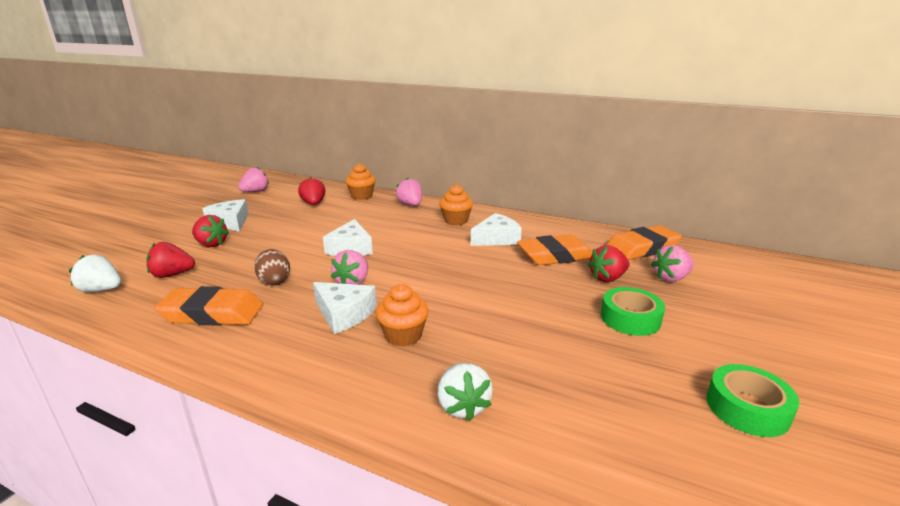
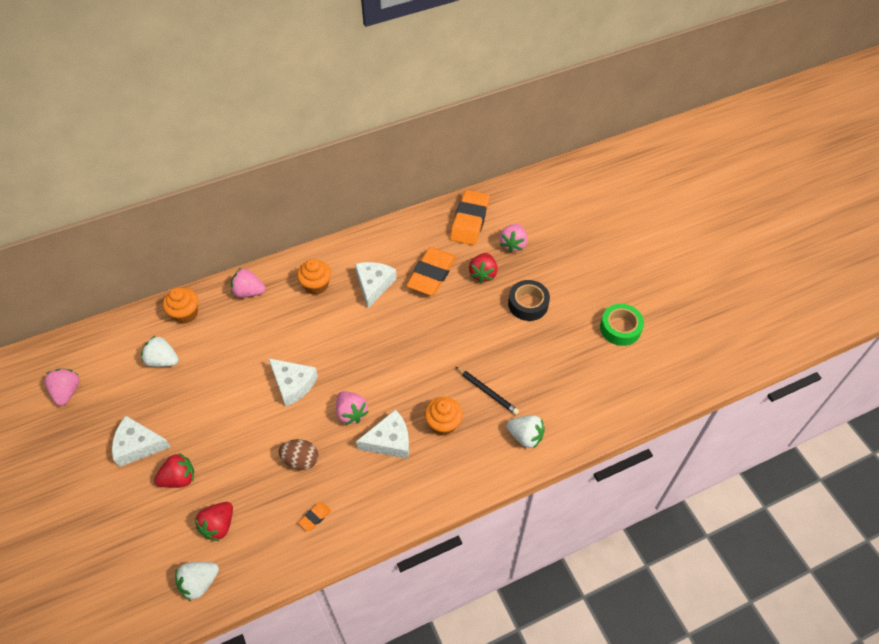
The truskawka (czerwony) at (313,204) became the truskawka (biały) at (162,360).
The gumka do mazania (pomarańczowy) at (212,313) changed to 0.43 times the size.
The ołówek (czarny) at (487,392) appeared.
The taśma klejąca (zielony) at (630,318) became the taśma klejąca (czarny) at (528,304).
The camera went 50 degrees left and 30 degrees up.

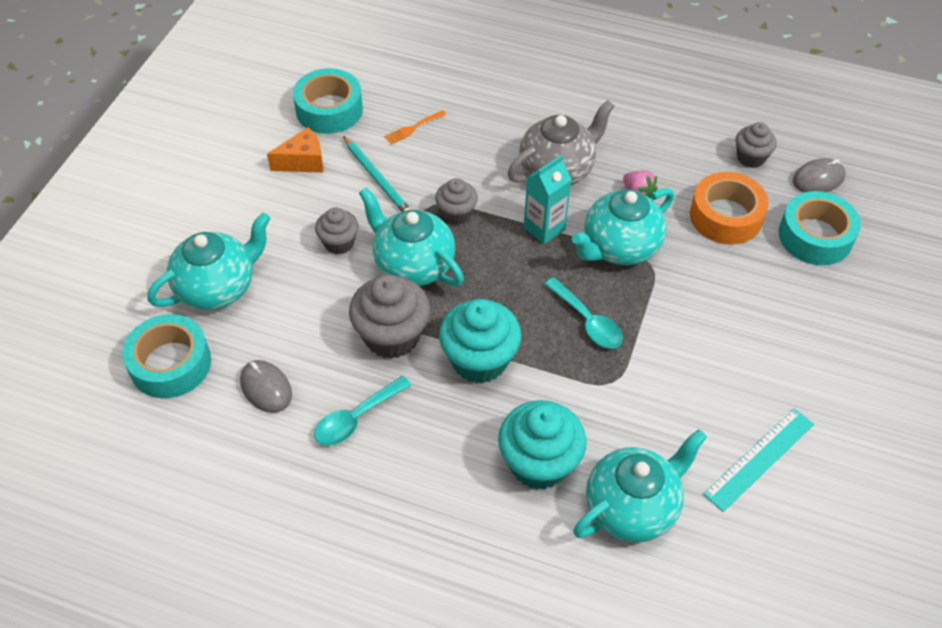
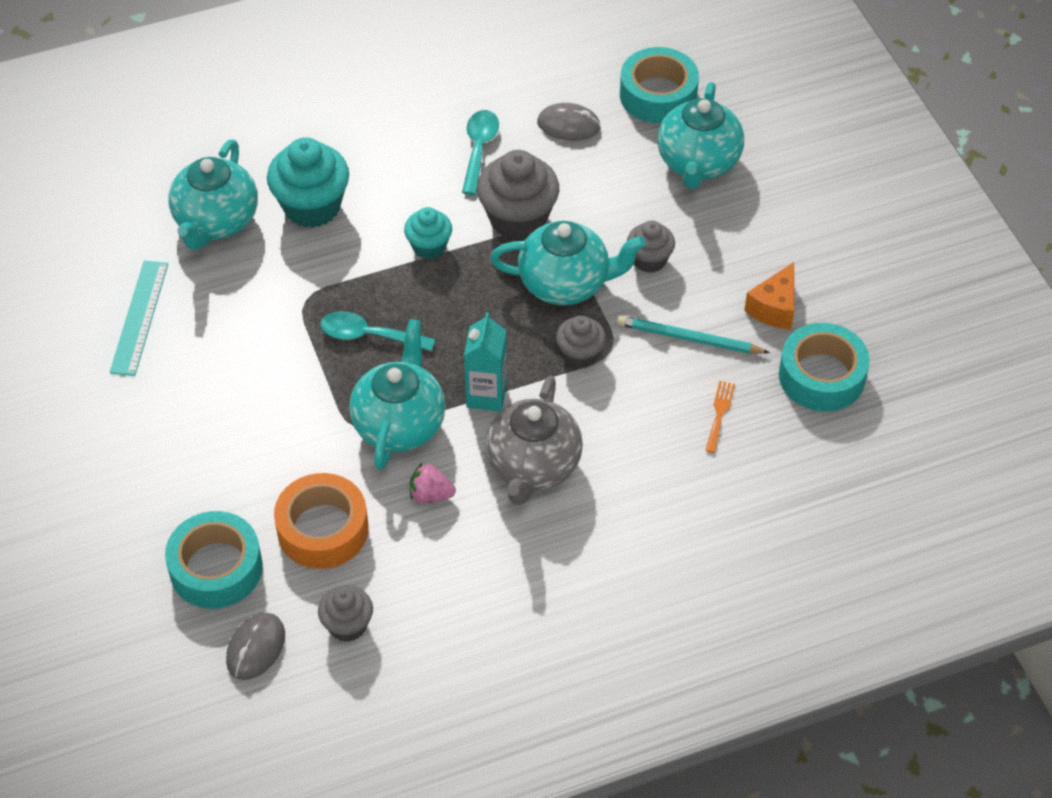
The muffinka (turkusowy) at (479,360) changed to 0.58 times the size.
The camera went 140 degrees right and 0 degrees up.

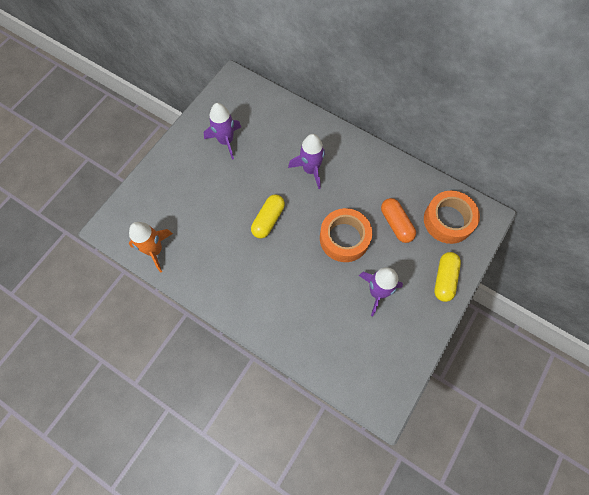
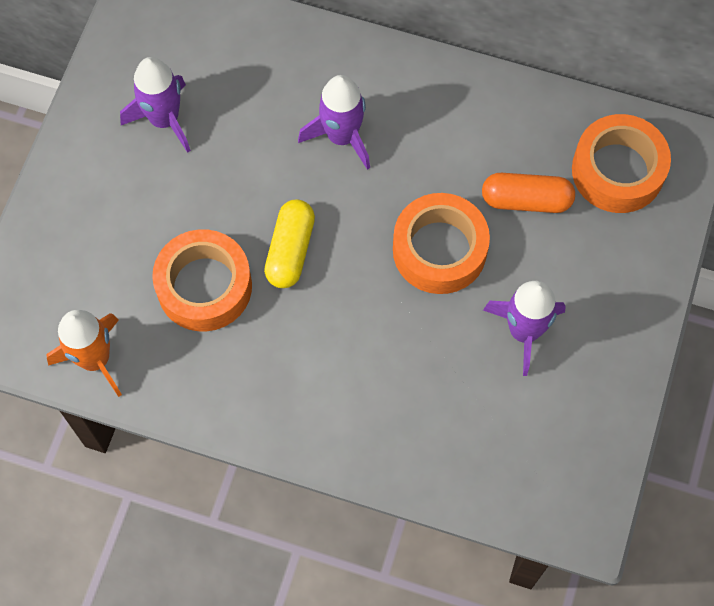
The taśma klejąca (pomarańczowy) at (204,286) appeared.
The kapsułka (pomarańczowy) at (396,224) turned 45 degrees counterclockwise.
The kapsułka (żółty) at (444,279) disappeared.
The camera went 15 degrees left and 0 degrees up.

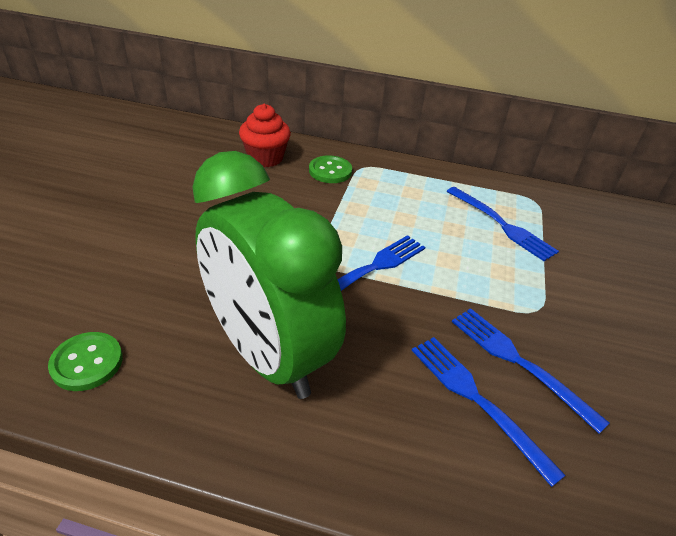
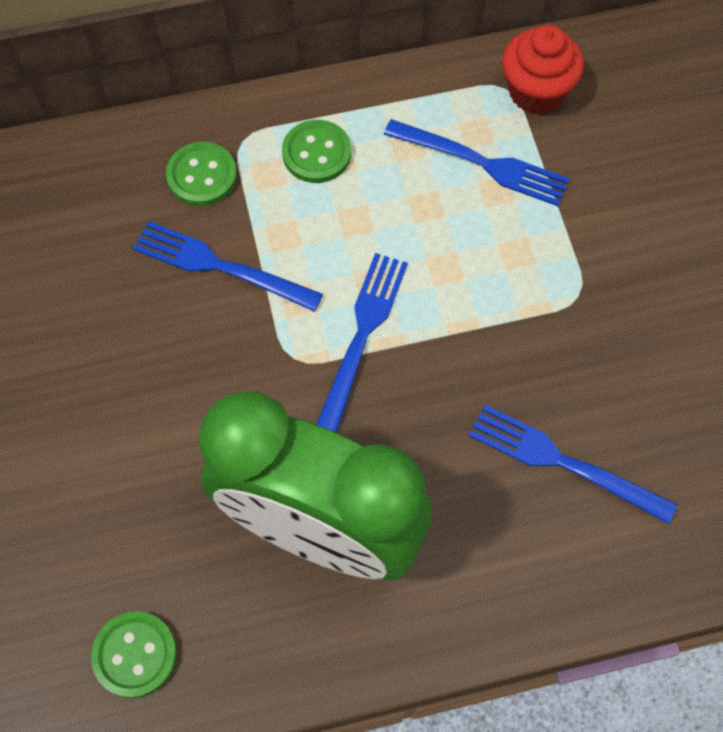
The widelec (niebieski) moved from (517,362) to (219,266).
The guzik (zielony) at (316,153) appeared.
The muffinka (czerwony) moved from (265,158) to (536,92).
The camera went 25 degrees left and 25 degrees up.

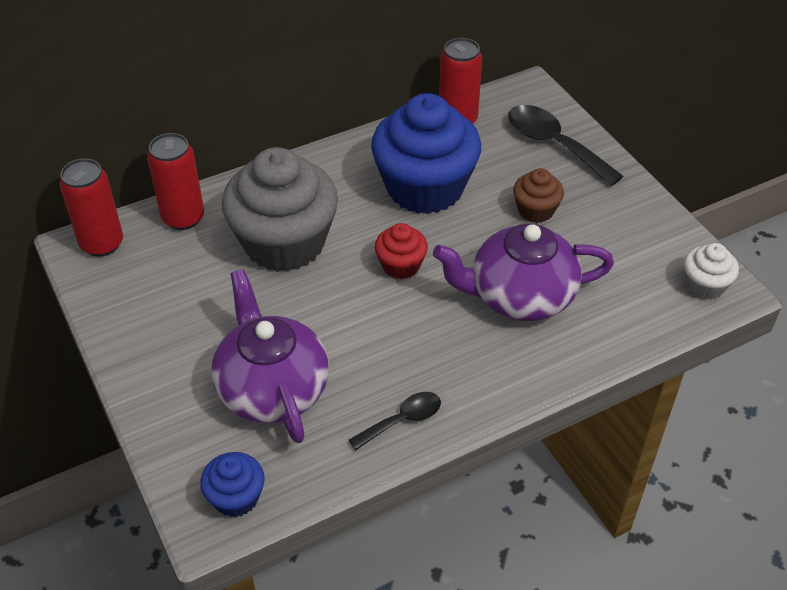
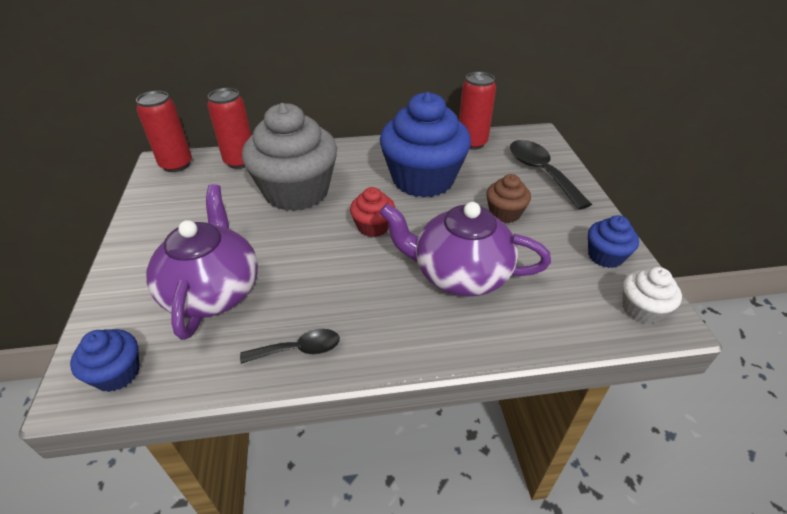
The muffinka (niebieski) at (605,256) appeared.
The camera went 20 degrees right and 5 degrees down.

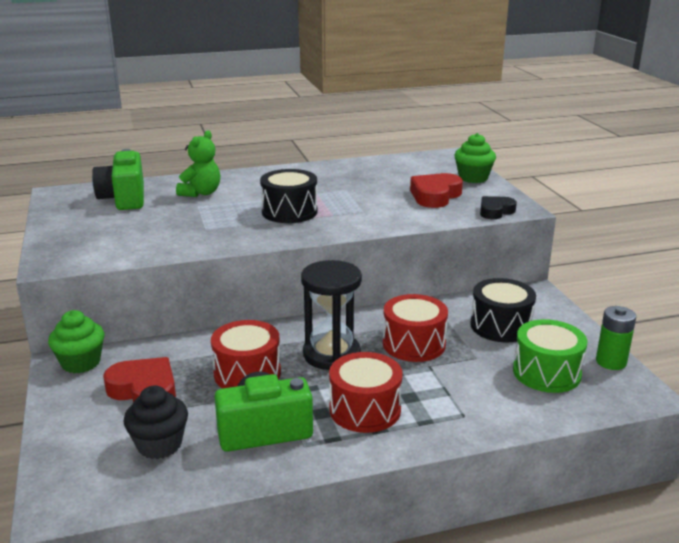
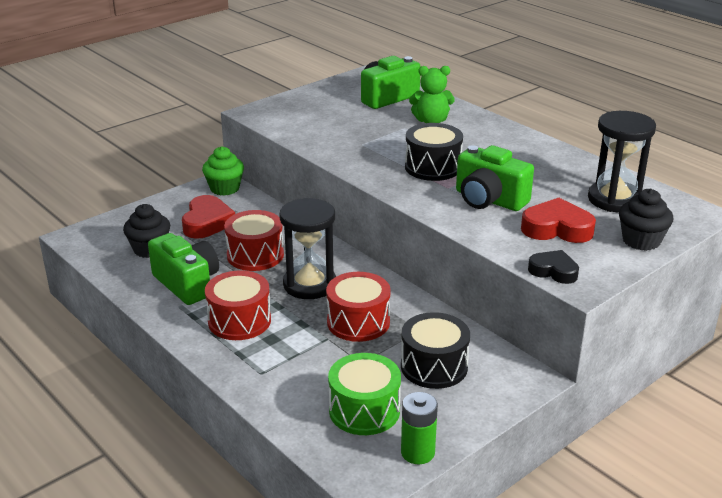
The aparat fotograficzny (zielony) at (489,200) appeared.
The klepsydra (czarny) at (614,199) appeared.
The muffinka (zielony) at (473,178) became the muffinka (czarny) at (641,241).
The camera went 65 degrees right and 5 degrees up.

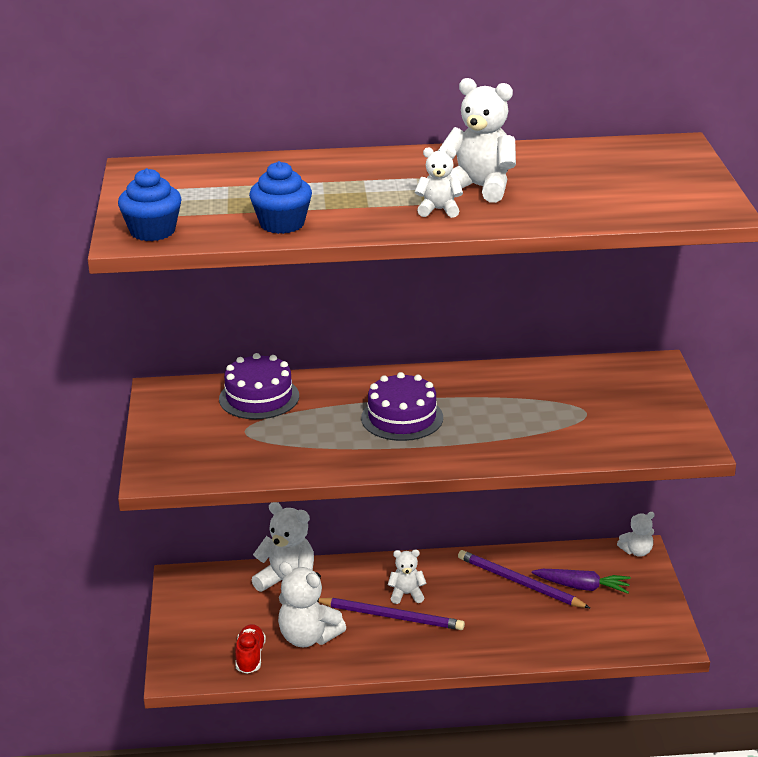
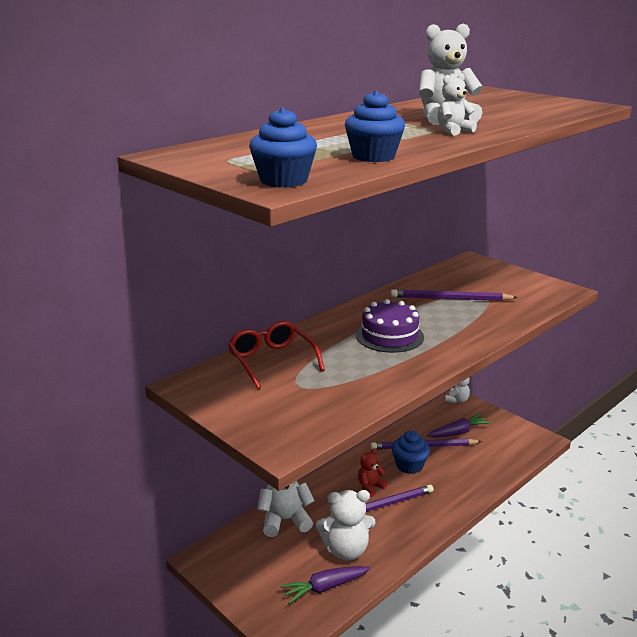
The tort (fioletowy) at (259,397) was replaced by the okulary (czerwony) at (271,360).
The but (czerwony) at (250,657) was replaced by the marchewka (fioletowy) at (325,587).
The miś (biały) at (406,594) became the miś (czerwony) at (370,487).
The ołówek (fioletowy) at (450,299) appeared.
The muffinka (niebieski) at (409,465) appeared.
The camera went 40 degrees left and 5 degrees down.

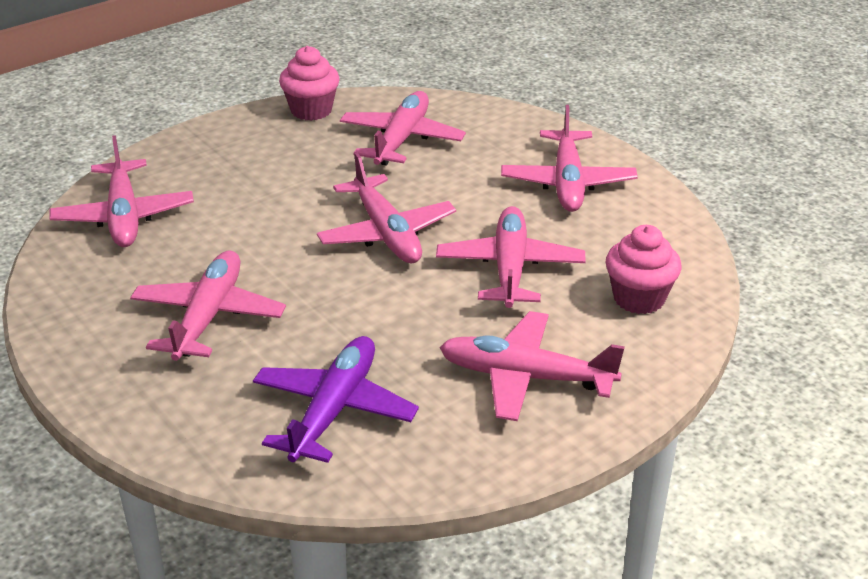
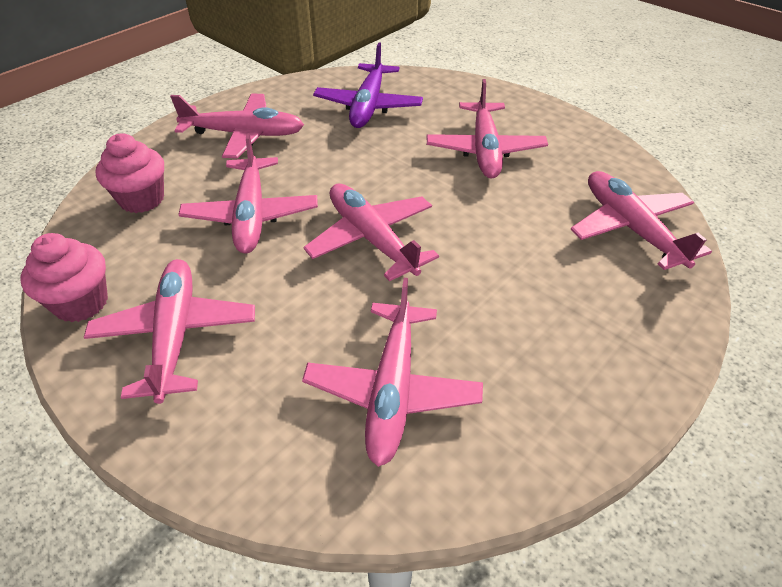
The muffinka (różowy) moved from (311,110) to (81,303).
The camera went 170 degrees right and 10 degrees up.

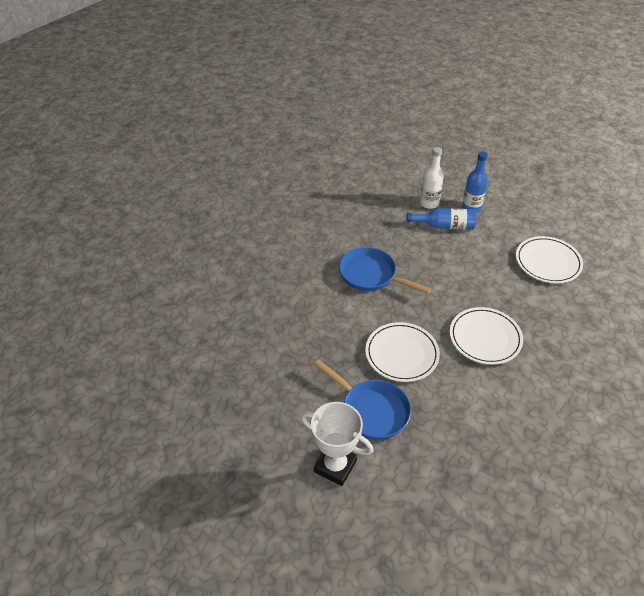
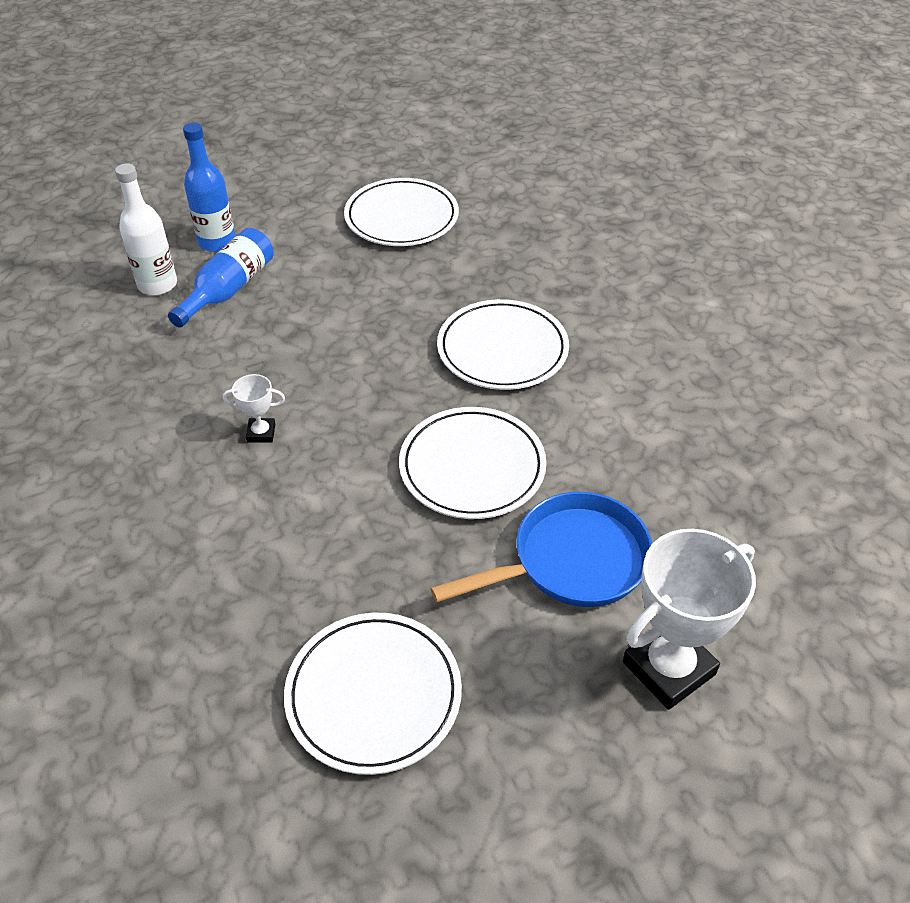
The patelnia (niebieski) at (371,275) was replaced by the puchar (biały) at (261,433).
The talerz (biały) at (373,695) appeared.
The camera went 65 degrees left and 0 degrees up.

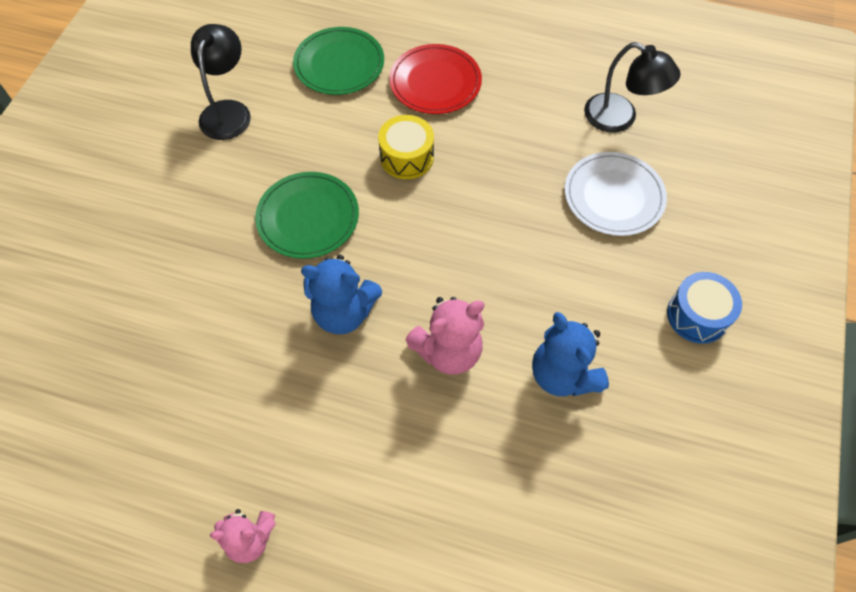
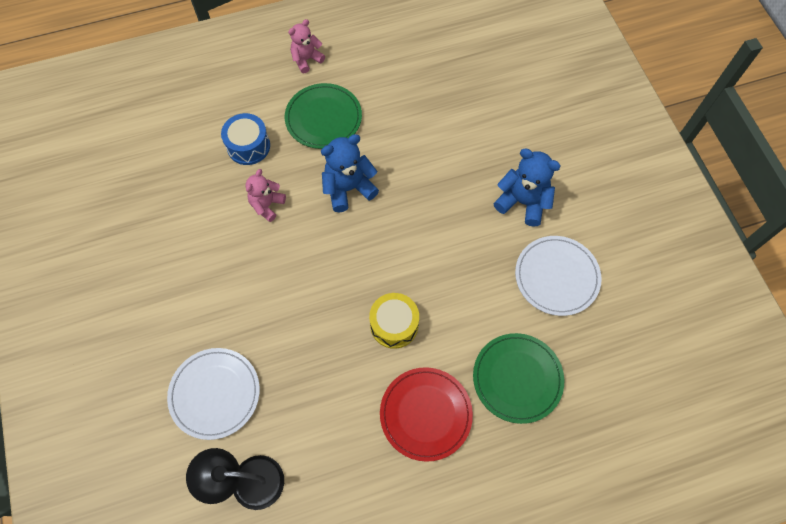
The bęben (niebieski) moved from (697,315) to (248,146).
The miś (różowy) at (448,351) changed to 0.66 times the size.
The talerz (zielony) moved from (308,217) to (323,118).
The miś (niebieski) moved from (563,374) to (522,202).
The lampka (czarny) at (228,111) was replaced by the talerz (biały) at (556,276).
The camera went 145 degrees right and 5 degrees up.

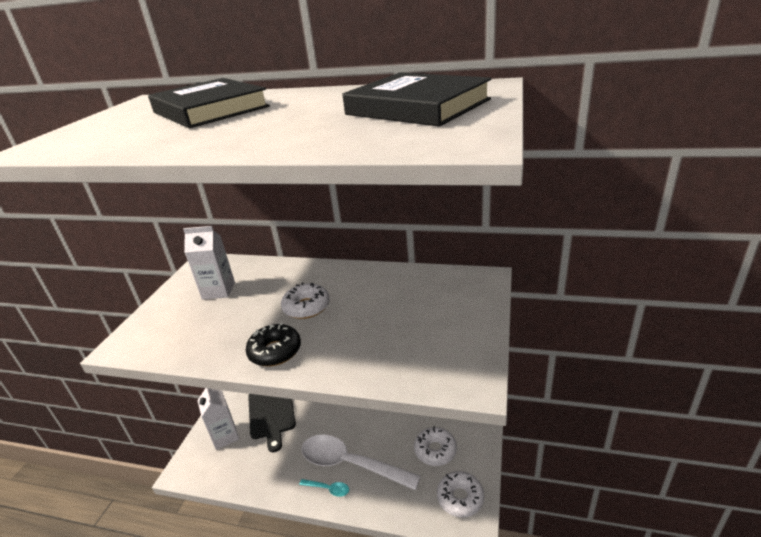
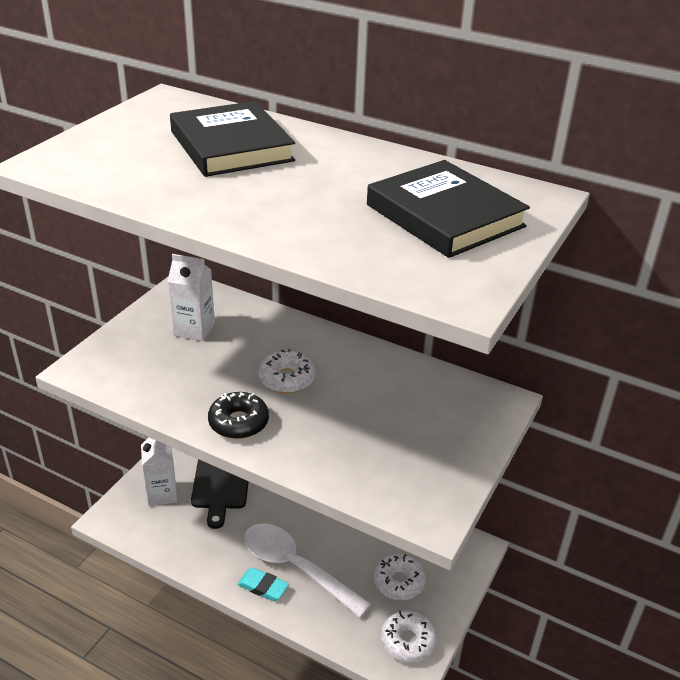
The łyżka (turkusowy) at (328,489) was replaced by the gumka do mazania (turkusowy) at (263,587).
The camera went 10 degrees right and 5 degrees up.

